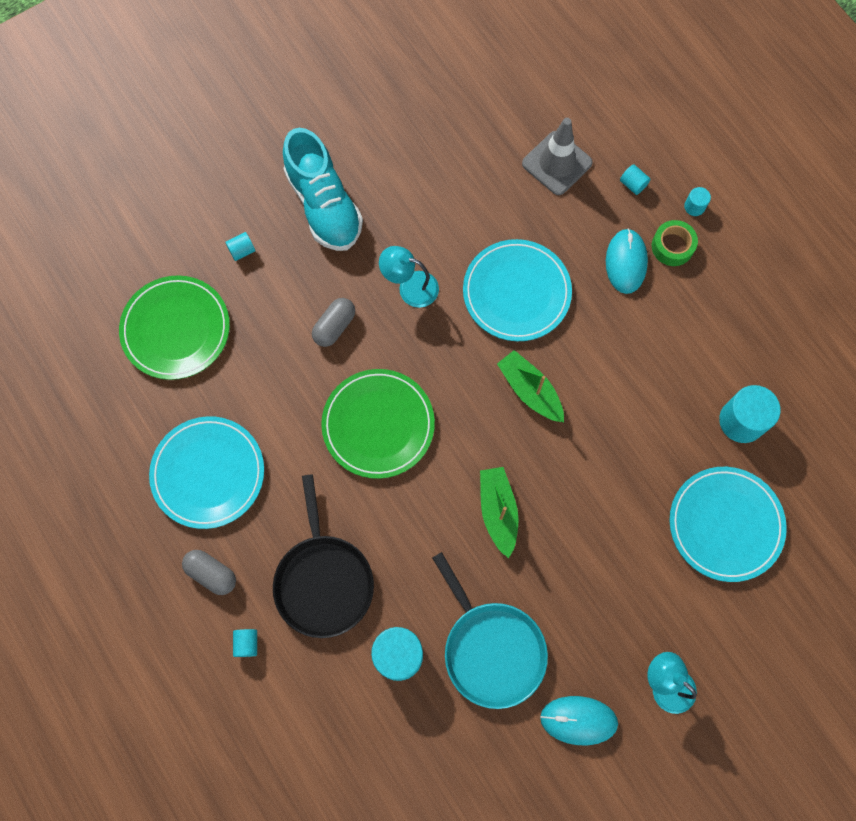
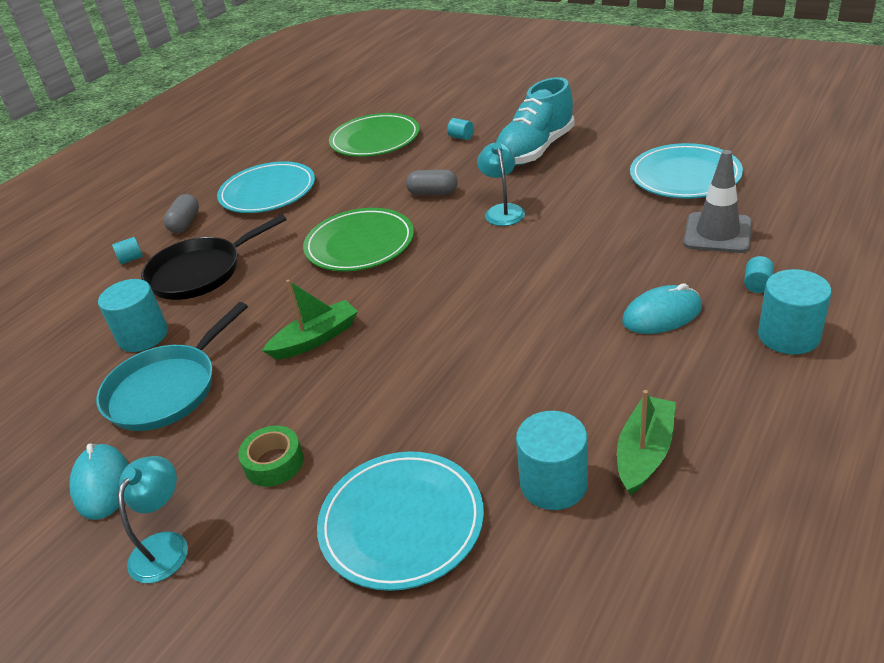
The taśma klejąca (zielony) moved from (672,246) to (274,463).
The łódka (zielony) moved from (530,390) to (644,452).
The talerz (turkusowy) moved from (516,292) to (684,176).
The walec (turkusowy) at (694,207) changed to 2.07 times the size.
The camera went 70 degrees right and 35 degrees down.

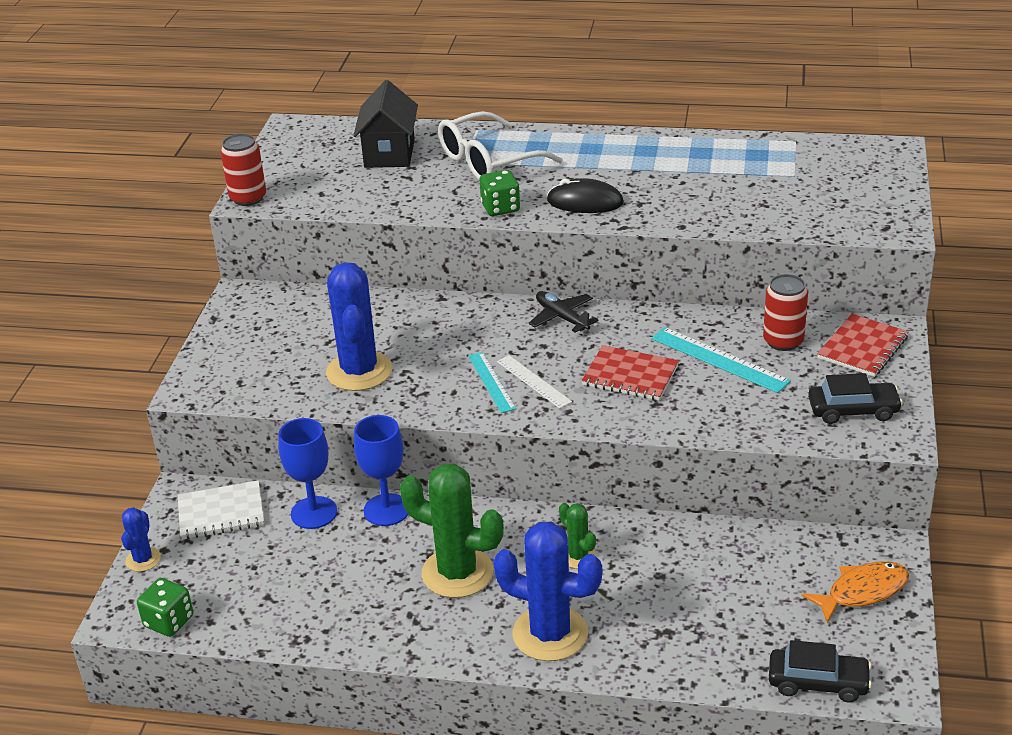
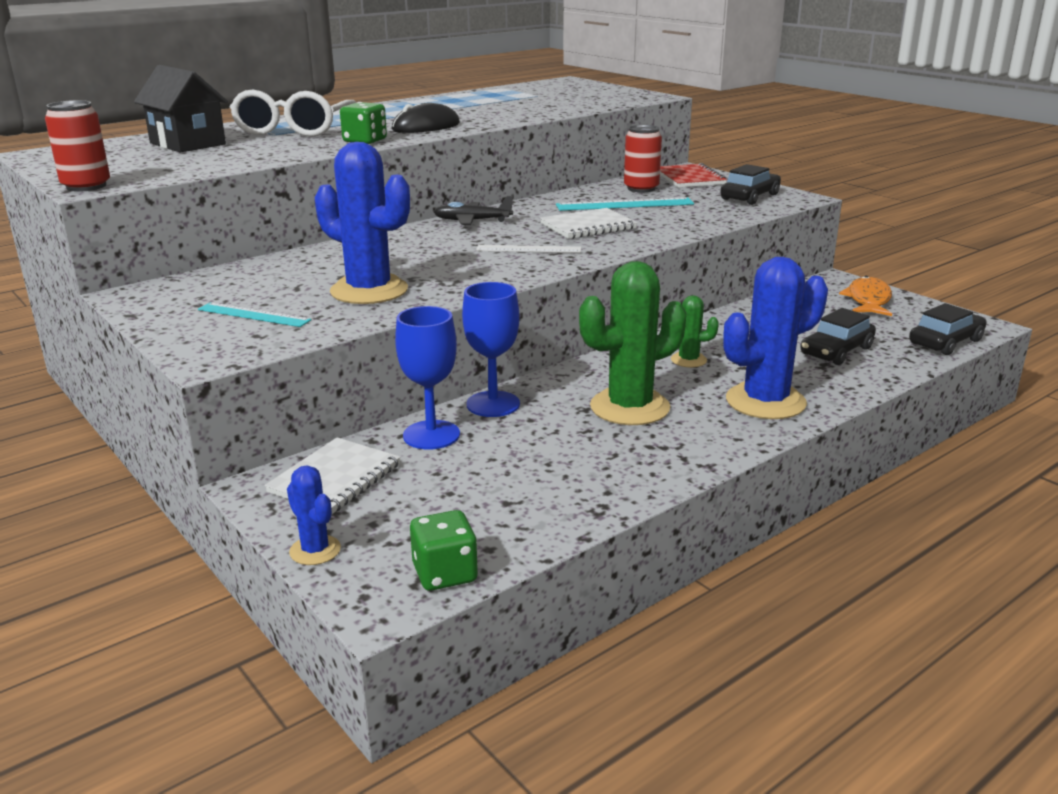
The linijka (turkusowy) moved from (491,382) to (253,315).
The zeszyt (czerwony) at (630,375) became the zeszyt (biały) at (588,226).
The samochód (czarny) at (836,351) appeared.
The camera went 50 degrees left and 10 degrees down.

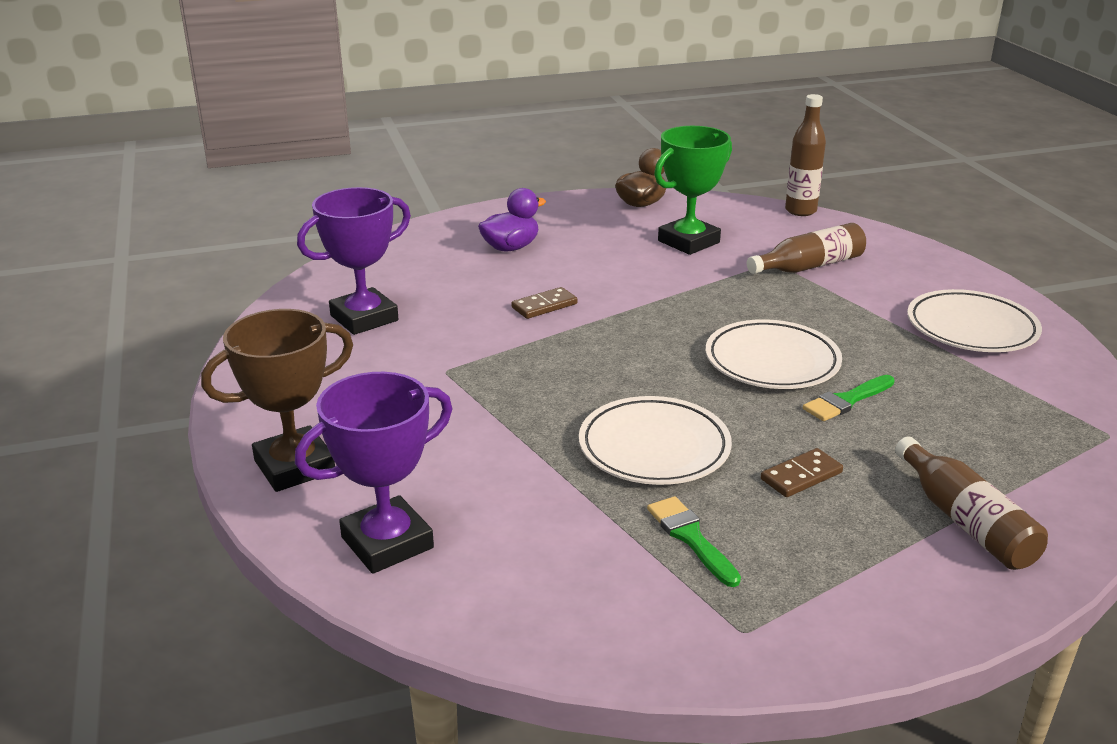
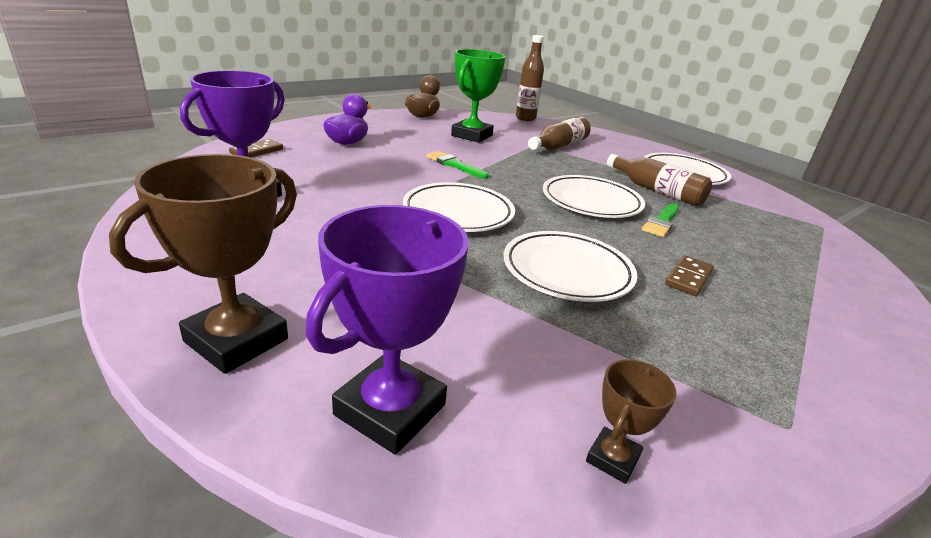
The kostka domina (brązowy) moved from (544,306) to (257,151).
The talerz (biały) at (458,213) appeared.
The pędzel (zielony) moved from (690,537) to (454,165).
The puchar (brązowy) at (612,459) appeared.
The butelka (brązowy) moved from (965,521) to (656,191).
The camera went 25 degrees left and 0 degrees up.

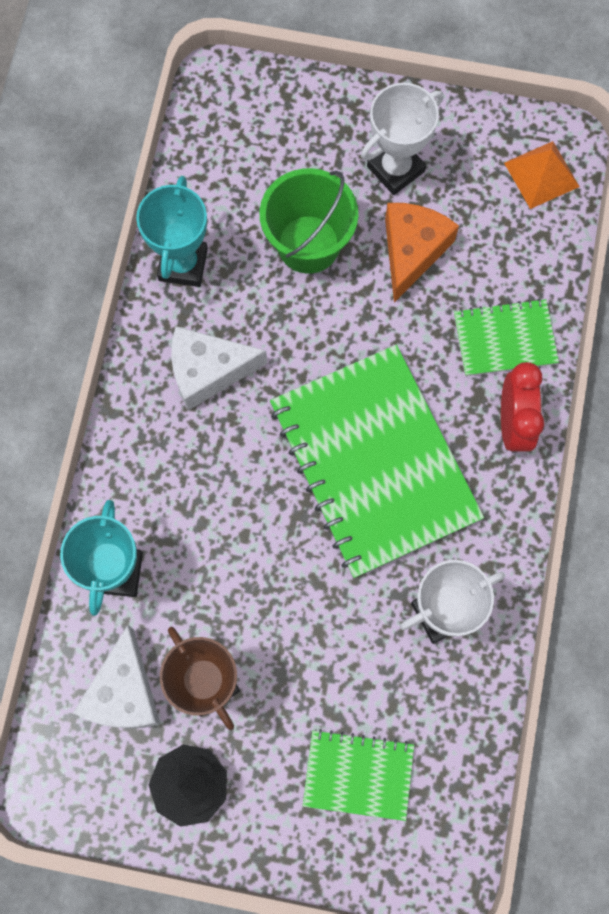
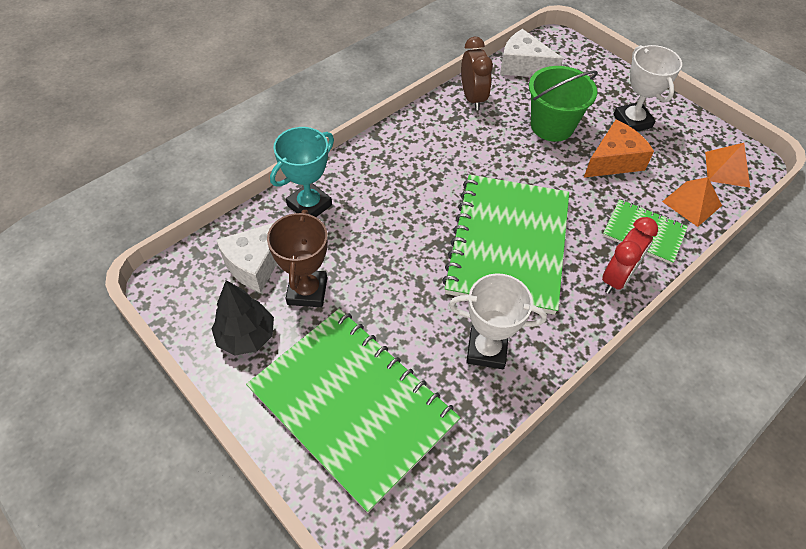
The zeszyt (zielony) at (358,775) changed to 2.04 times the size.
The puchar (turkusowy) at (183,264) was replaced by the budzik (brązowy) at (472,98).
The ser (biały) moved from (208,371) to (523,66).
The puchar (biały) at (395,169) turned 75 degrees clockwise.
The piramida (pomarańczowy) at (692,203) appeared.
The camera went 35 degrees right and 20 degrees down.

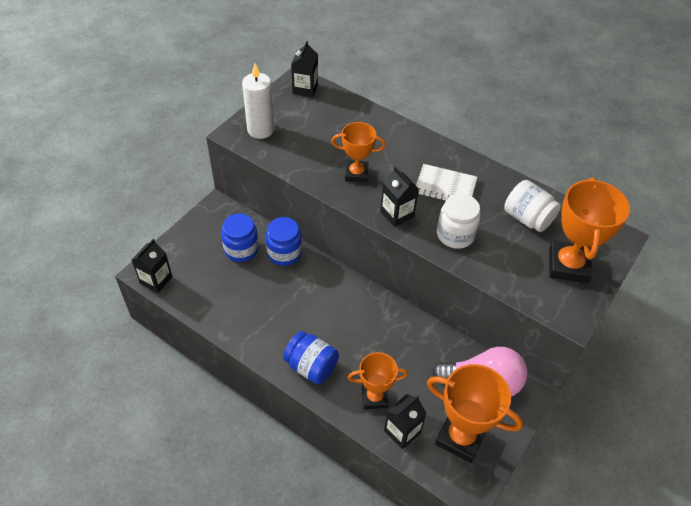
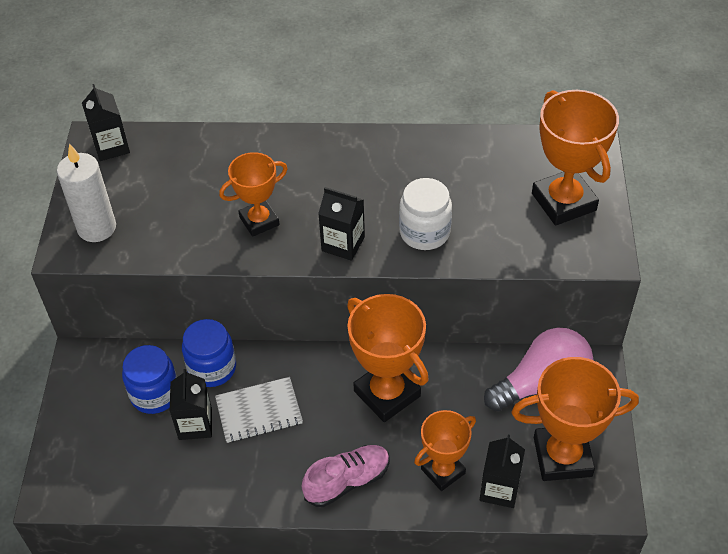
The karton mleka (czarny) moved from (156,280) to (195,424).
The zeszyt (biały) moved from (445,186) to (259,411).
The słoik (niebieski) at (311,366) was replaced by the but (różowy) at (347,481).
The puchar (pomarańczowy) at (387,394) appeared.
The słoik (biały) at (527,218) disappeared.
The camera went 30 degrees left and 0 degrees up.

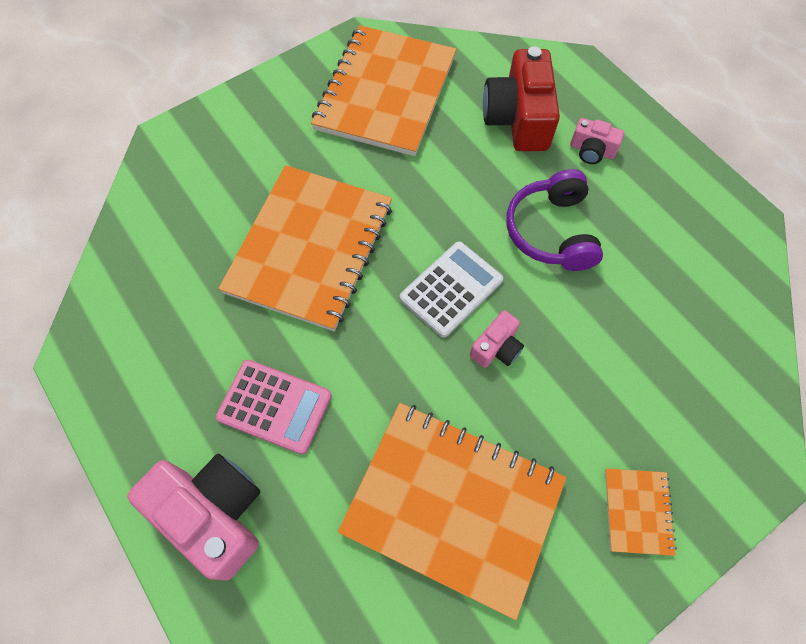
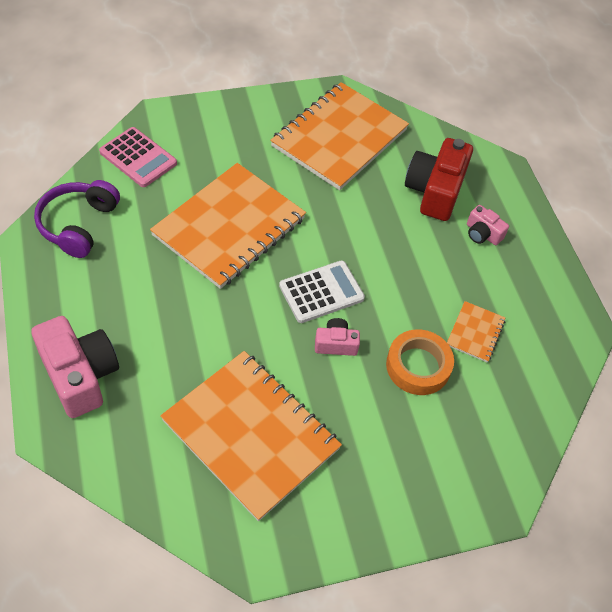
The słuchawki (fioletowy) moved from (552,231) to (78,225).
The kalkulator (różowy) moved from (274,406) to (138,158).
The aparat fotograficzny (różowy) at (496,347) turned 150 degrees counterclockwise.
The taśma klejąca (pomarańczowy) at (418,366) appeared.
The zeszyt (pomarańczowy) moved from (637,511) to (475,332).
The camera went 15 degrees right and 10 degrees down.

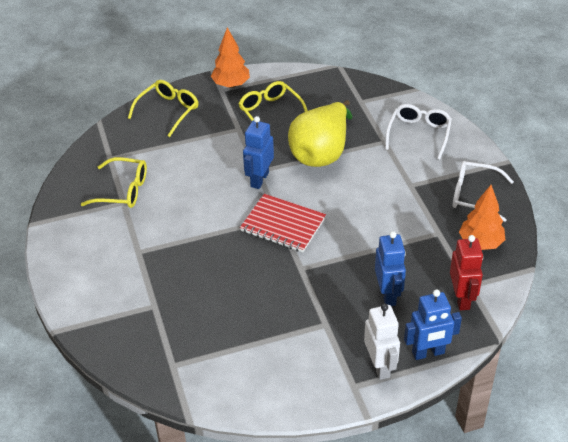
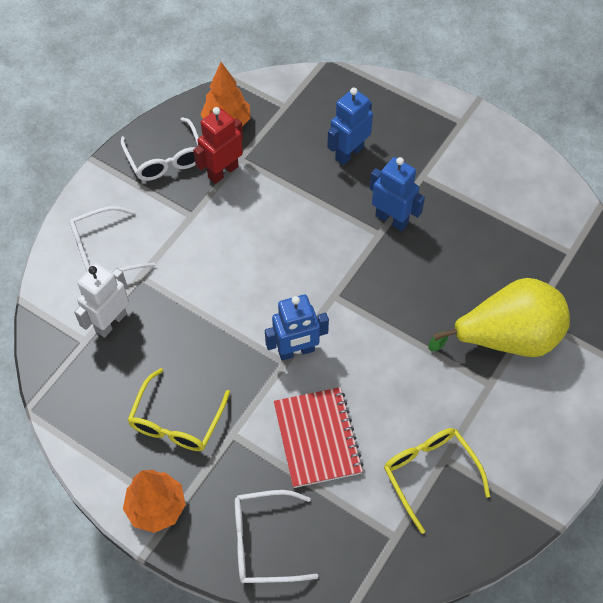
The robot (biały) moved from (380,366) to (111,322).
The robot (czerwony) moved from (462,299) to (223,171).
The okulary (żółty) at (168,111) became the okulary (biały) at (263,542).
The zeszyt (czerwony) moved from (283,225) to (317,438).
The robot (niebieski) moved from (428,353) to (392,219).
The gruszka (żółty) moved from (321,153) to (506,338).
The camera went 130 degrees left and 15 degrees up.

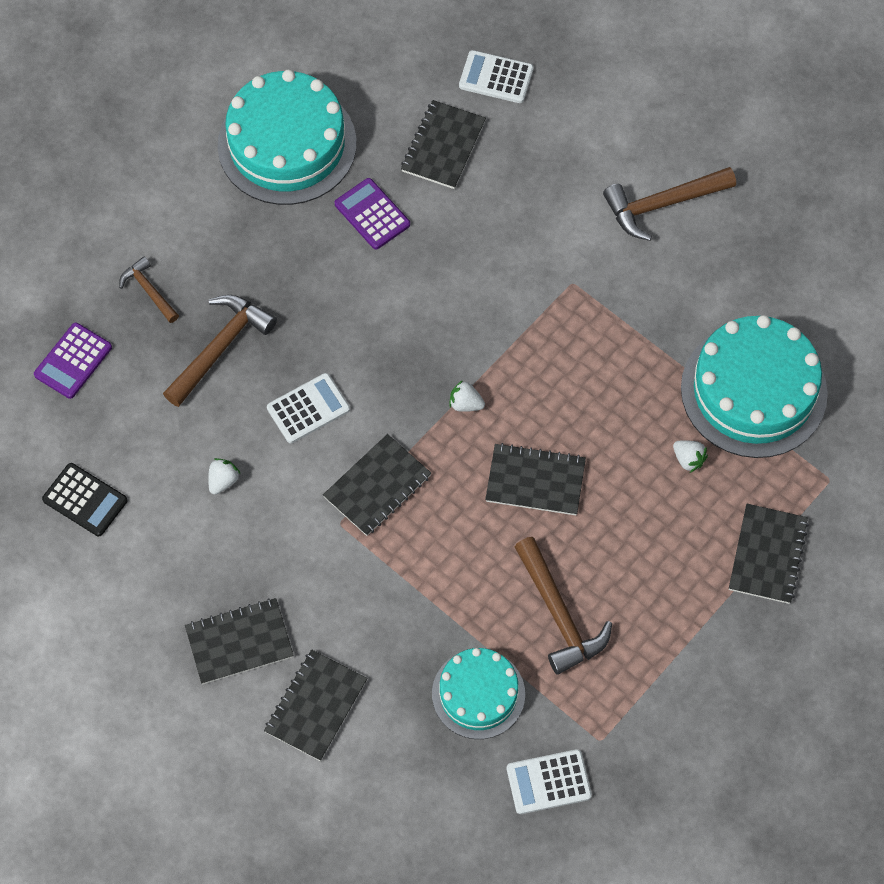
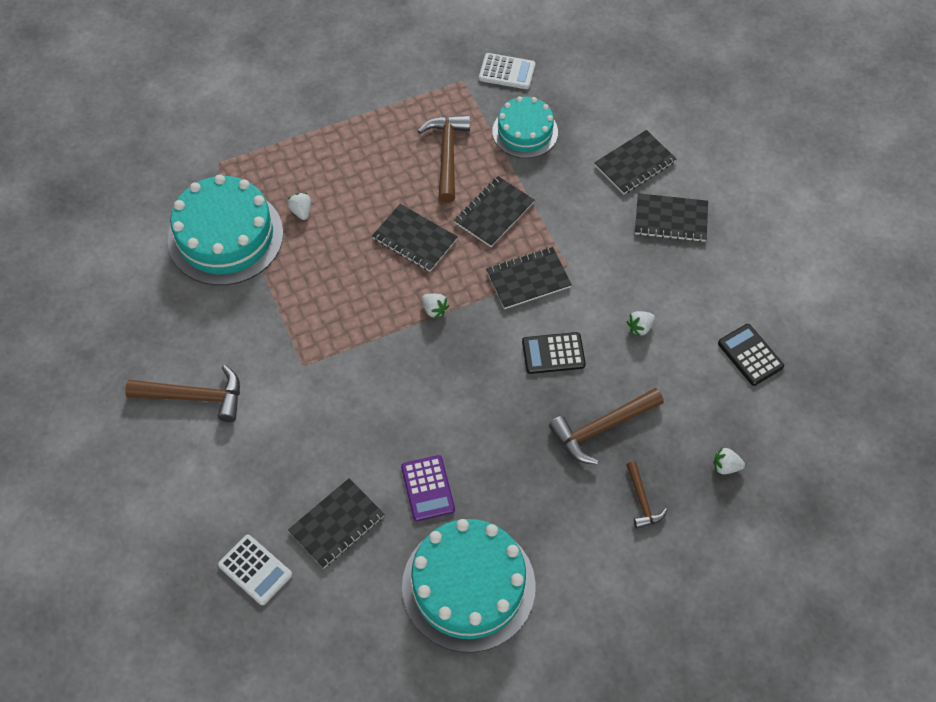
The zeszyt (czarny) moved from (767,555) to (494,213).
The kalkulator (biały) at (308,409) became the kalkulator (czarny) at (553,353).
The kalkulator (fioletowy) at (73,361) was replaced by the truskawka (biały) at (725,466).
The camera went 155 degrees left and 5 degrees down.

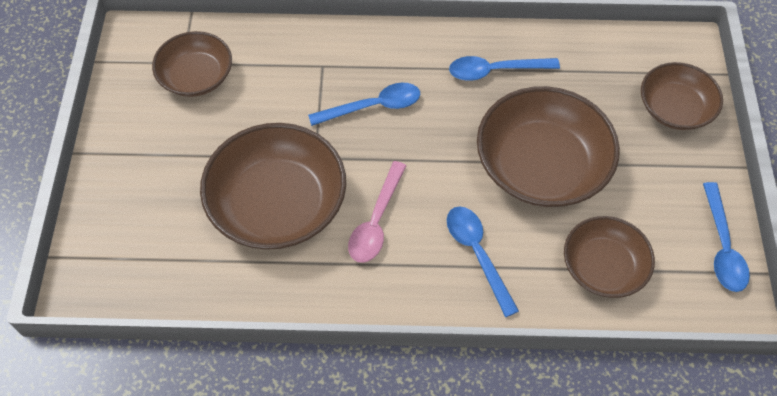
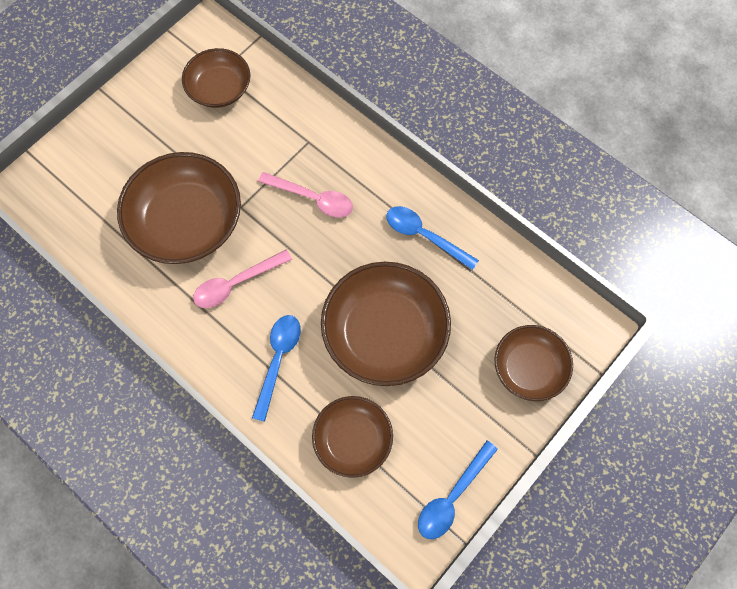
The łyżka (niebieski) at (373,107) became the łyżka (różowy) at (312,198).
The camera went 40 degrees right and 10 degrees up.

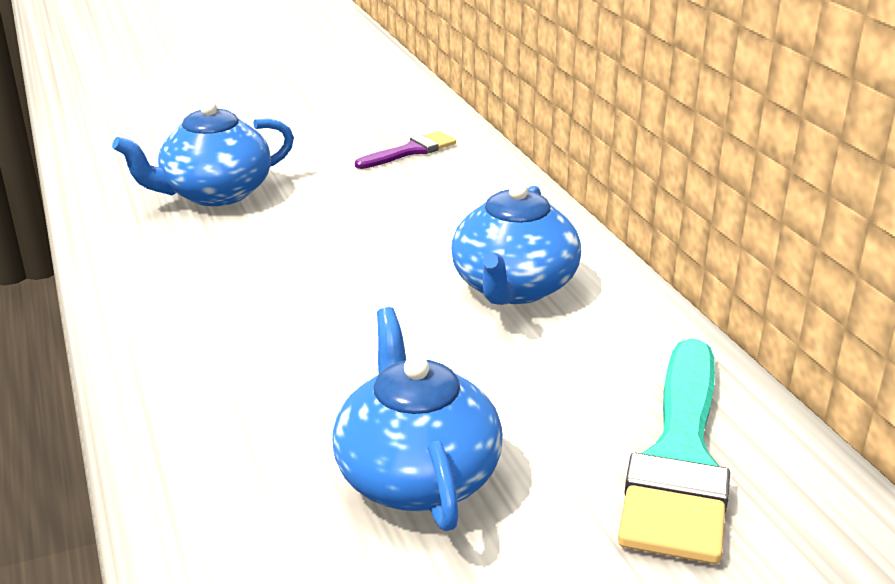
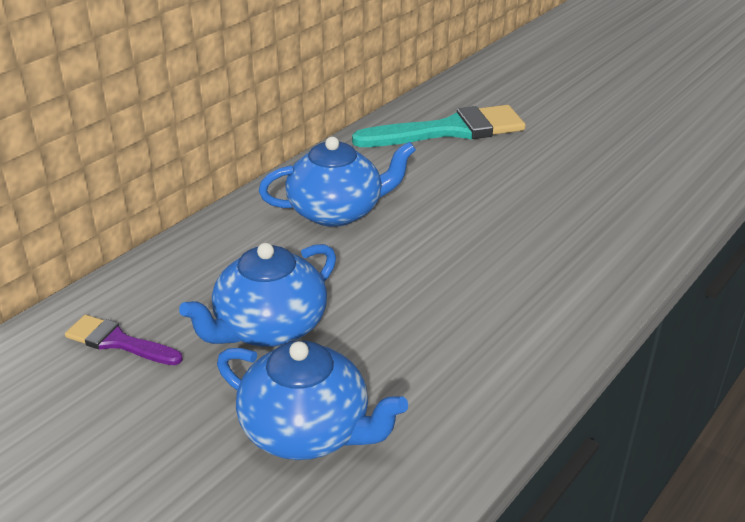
The imbryk (niebieski) moved from (416,475) to (269,328).
The camera went 120 degrees left and 5 degrees up.

